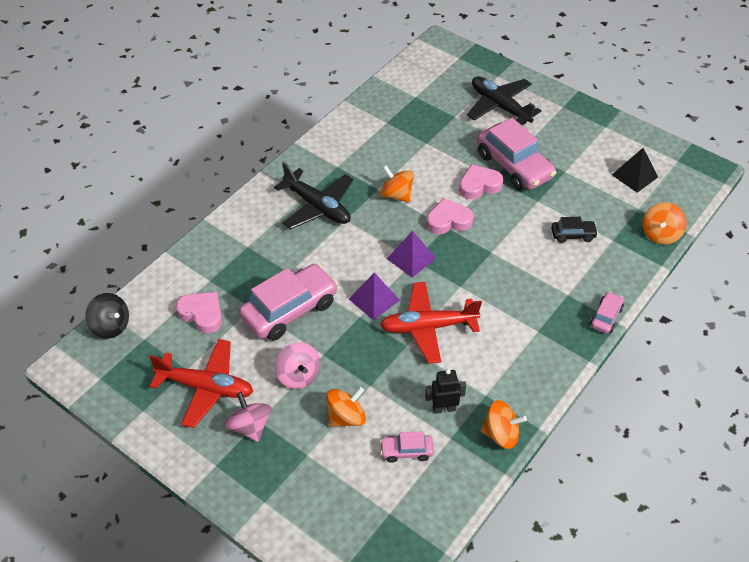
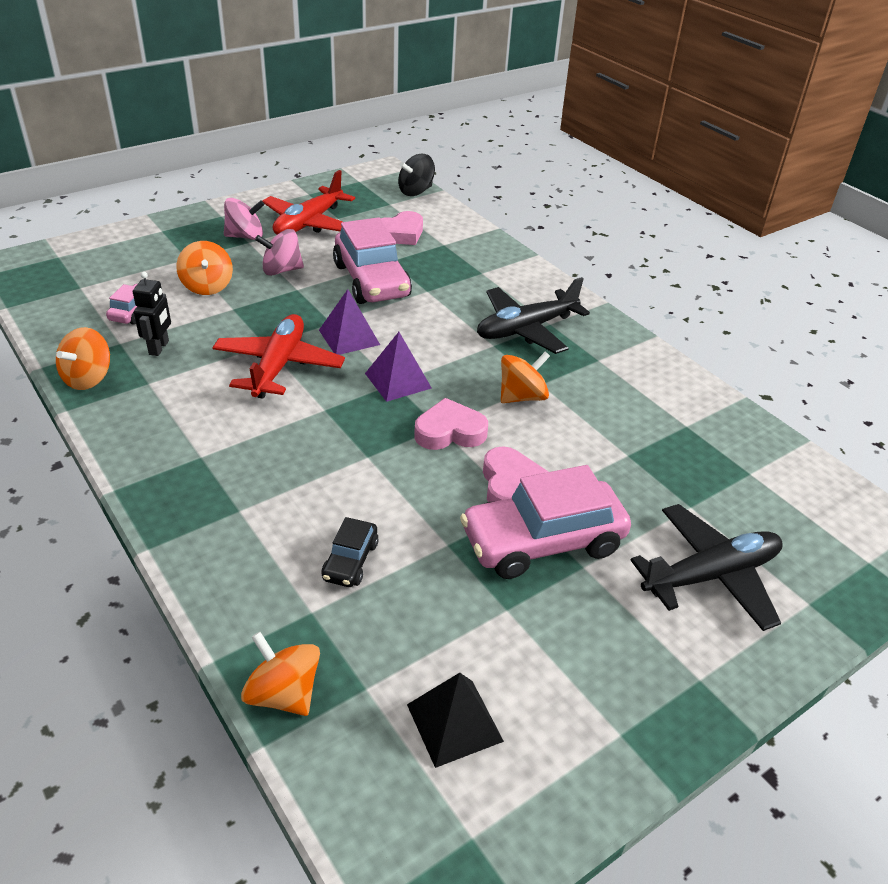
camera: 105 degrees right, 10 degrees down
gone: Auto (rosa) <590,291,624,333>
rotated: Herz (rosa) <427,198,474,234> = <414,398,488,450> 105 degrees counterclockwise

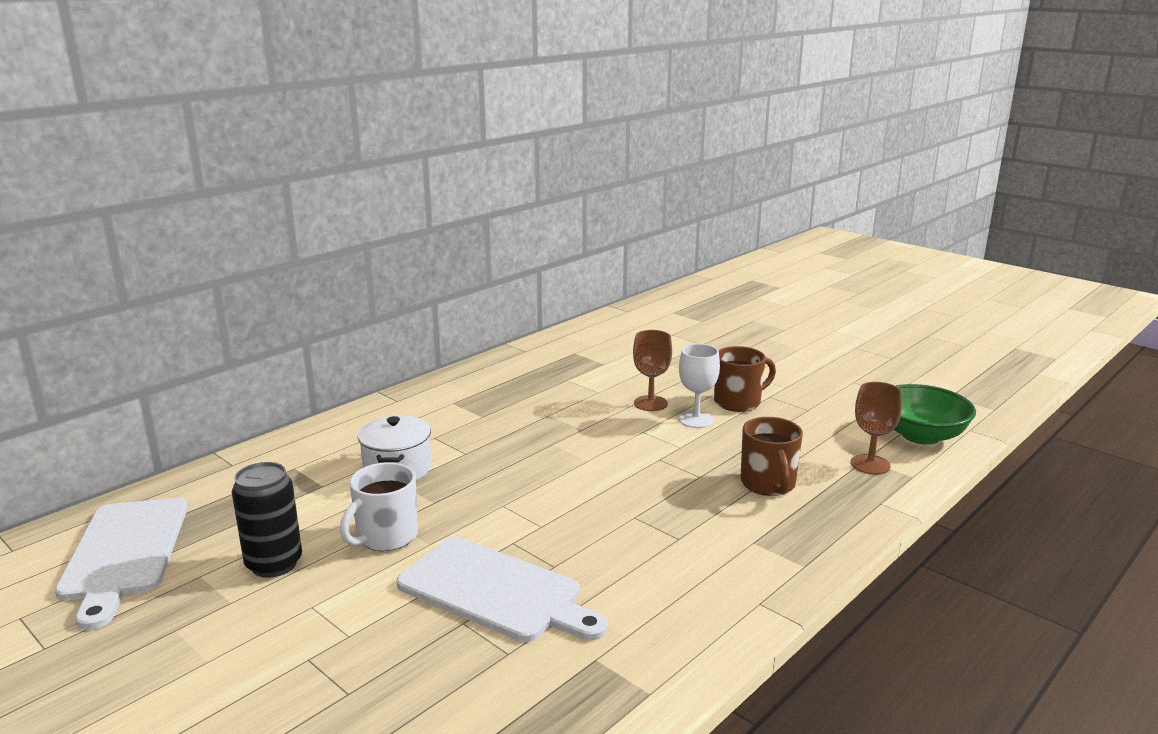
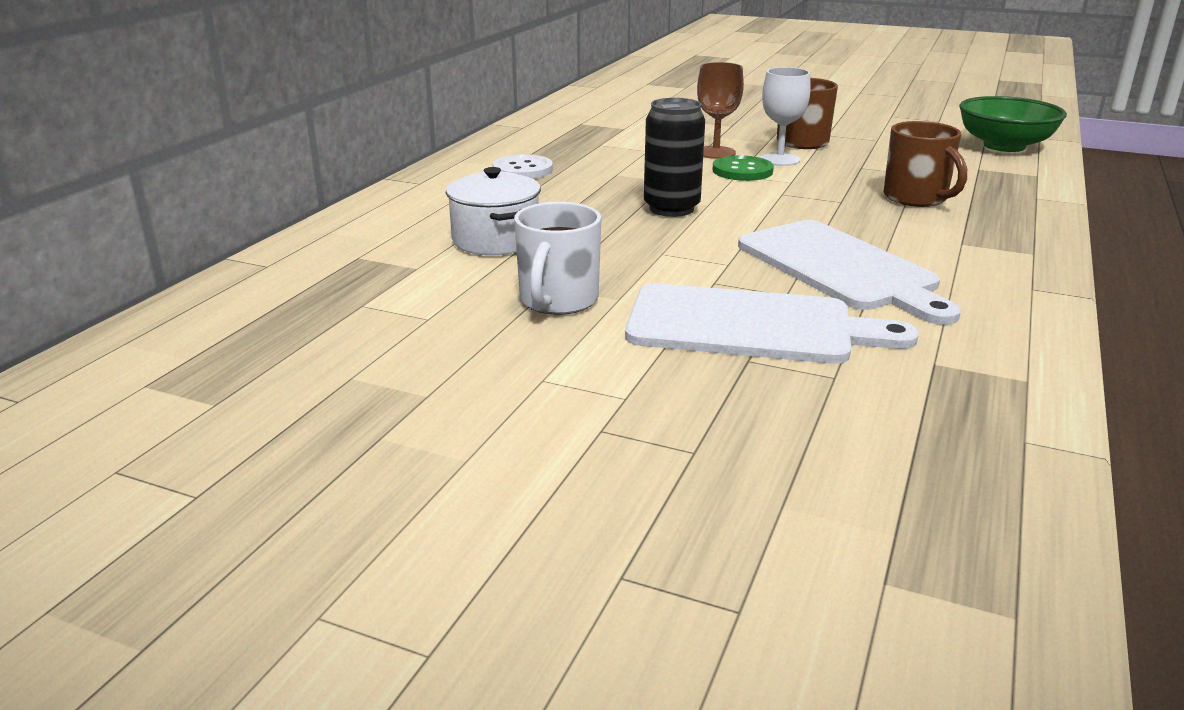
camera: 20 degrees left, 5 degrees up
gone: Kelch (braun) <851,382,902,475>
new: Knopf (weiß) <493,154,553,179>; Knopf (grün) <712,155,774,181>
shifted: Schneidebrett (weiß) <55,498,188,630> to <738,220,961,325>; Dose (schwarz) <232,462,302,578> to <644,98,705,217>

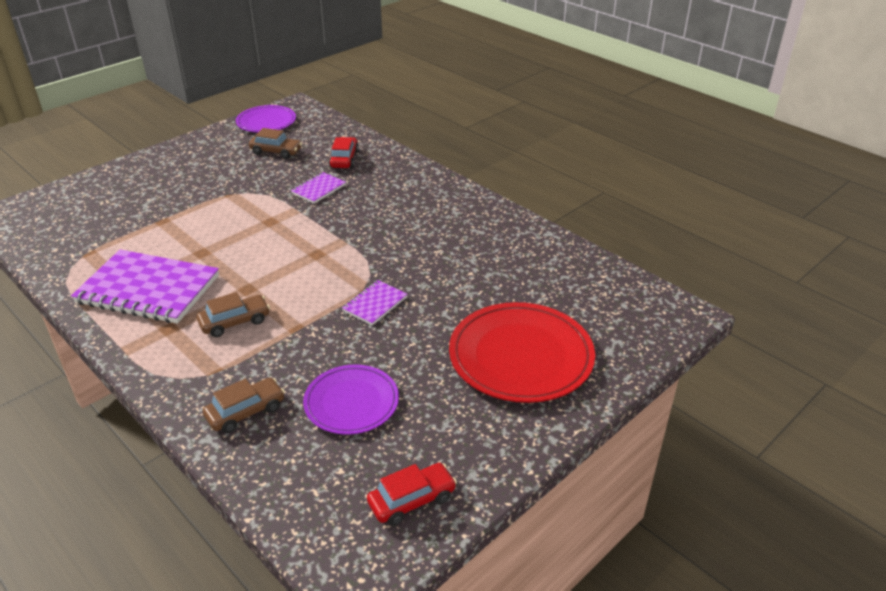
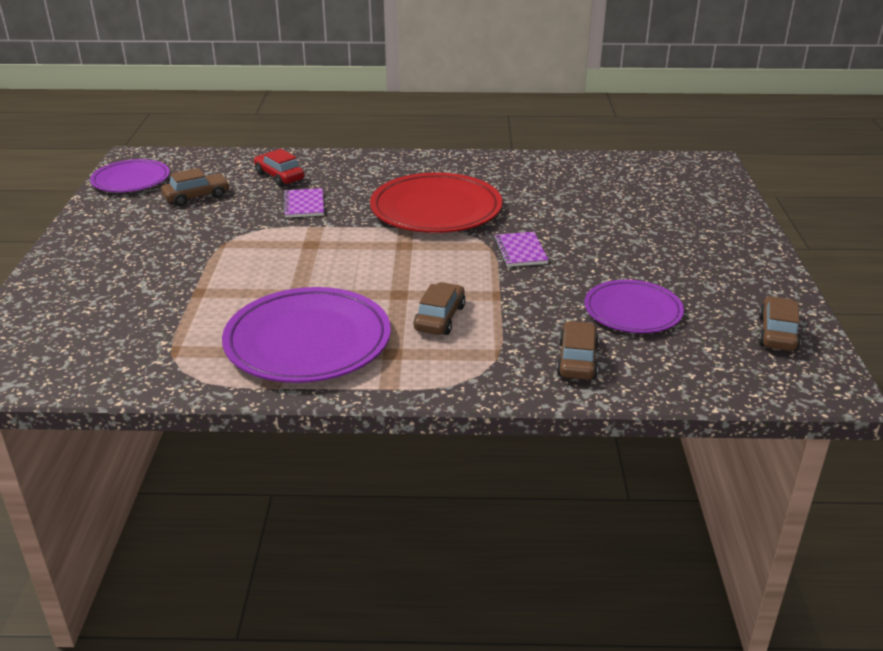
camera: 45 degrees left, 5 degrees down
shifted: Teller (rot) <449,302,595,403> to <370,172,502,233>
swapped: Notizbuch (lila) <71,249,219,324> to Teller (lila) <222,287,391,383>
repainted: Auto (rot) <367,463,457,526> to Auto (braun) <759,296,801,351>

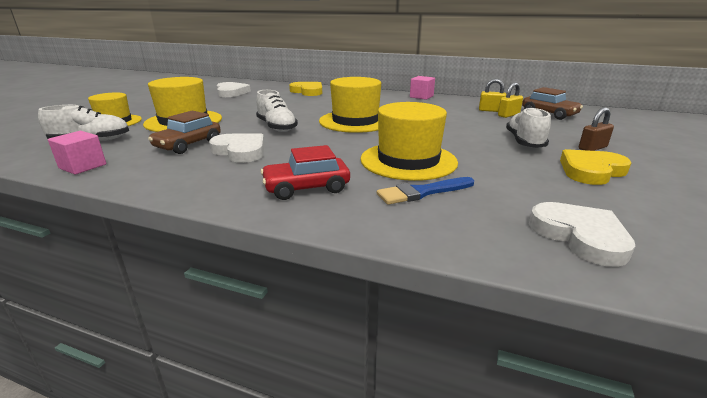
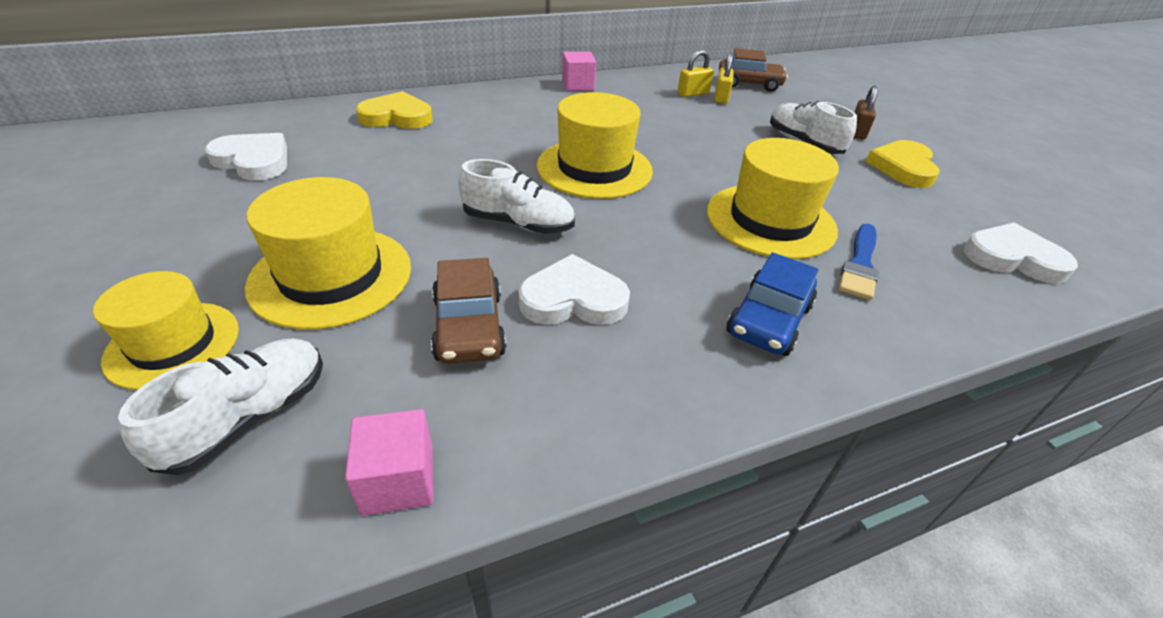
camera: 45 degrees left, 15 degrees up
repainted: Auto (rot) <261,145,350,200> to Auto (blau) <726,252,818,356>

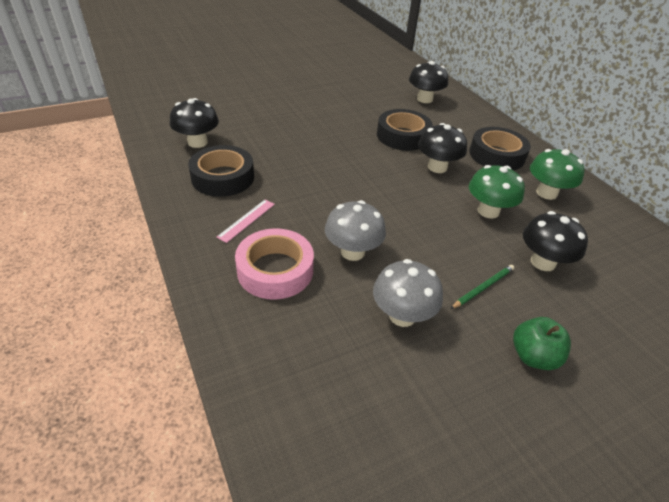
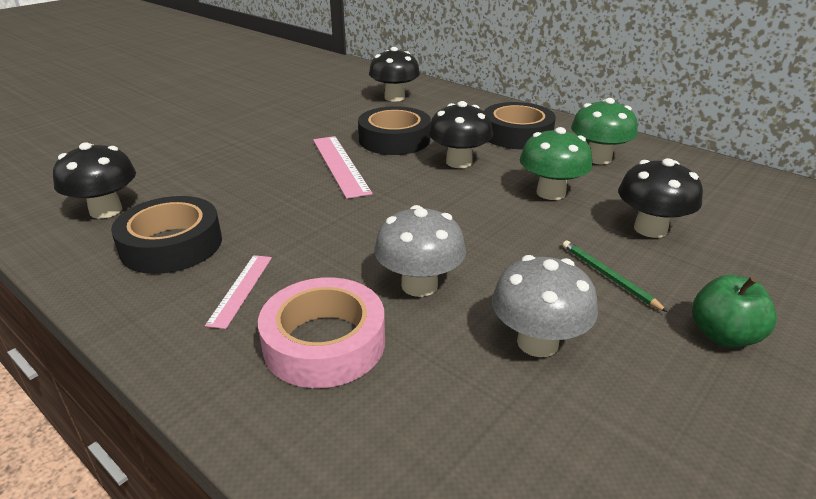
camera: 20 degrees left, 10 degrees down
new: Lineal (rosa) <313,136,373,199>
rotated: Bleistift (grün) <450,265,514,309> = <563,241,668,312> 60 degrees counterclockwise

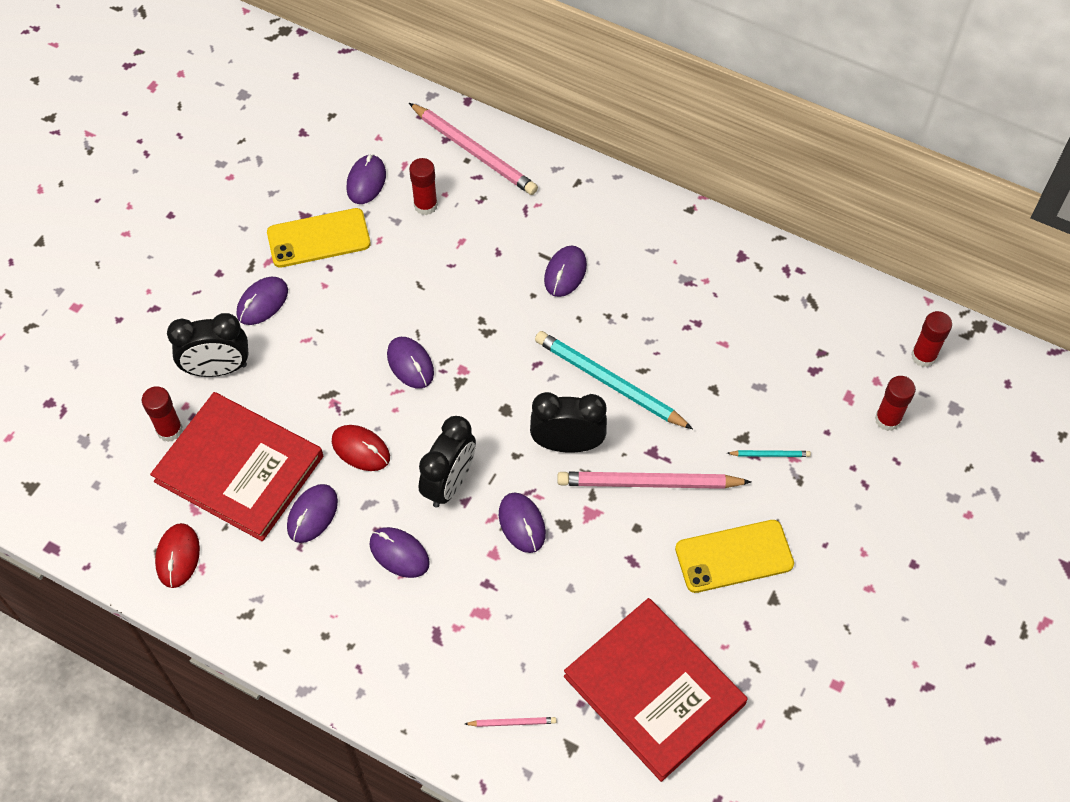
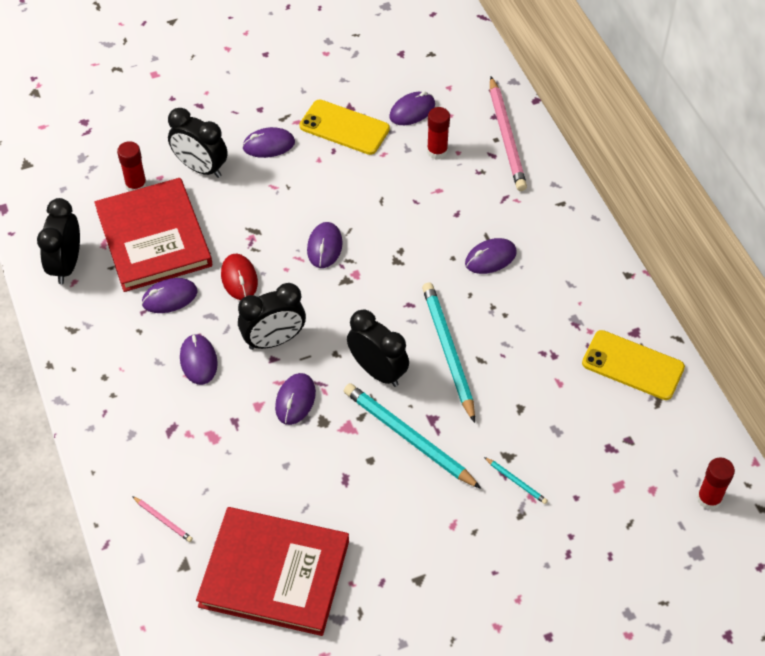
camera: 40 degrees right, 5 degrees down
gone: Klebestift (rot) <875,376,916,431>
shifted: Handy (gelb) <675,520,794,593> to <582,330,685,400>
swapped: Computermaus (rot) <155,523,200,588> to Wecker (schwarz) <37,198,80,284>
repainted: Bleistift (rosa) <557,472,751,489> to Bleistift (türkis) <344,383,481,489>
rotated: Buch (rot) <564,598,748,782> = <196,507,349,636> 75 degrees counterclockwise

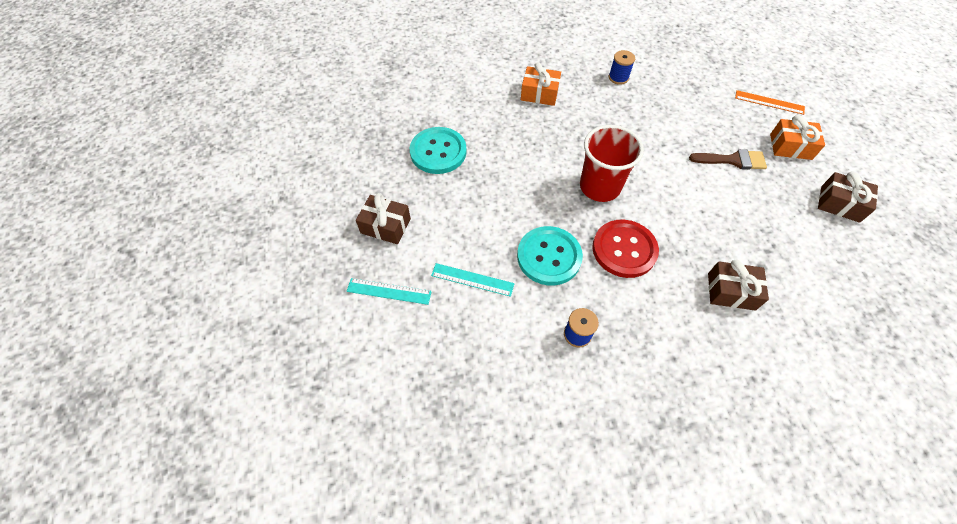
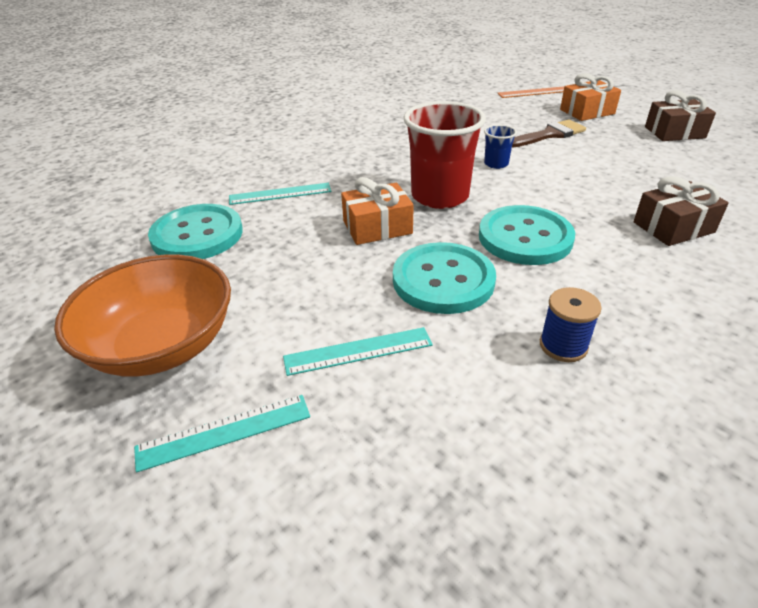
camera: 30 degrees left, 20 degrees down
gone: Garnrolle (blau) <609,50,635,85>
new: Lineal (türkis) <229,183,331,205>; Becher (blau) <484,125,517,169>
shifted: Geschenk (orange) <521,62,561,106> to <341,177,414,245>
swapped: Geschenk (braun) <356,193,411,244> to Schüssel (orange) <54,255,231,377>
repainted: Knopf (rot) <592,220,659,278> to Knopf (türkis) <479,205,575,265>

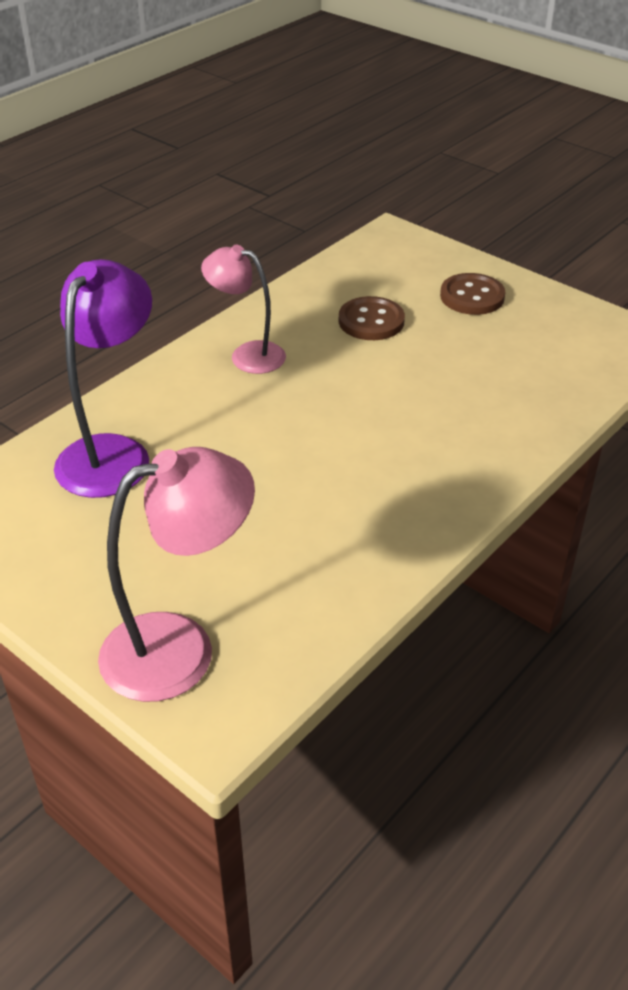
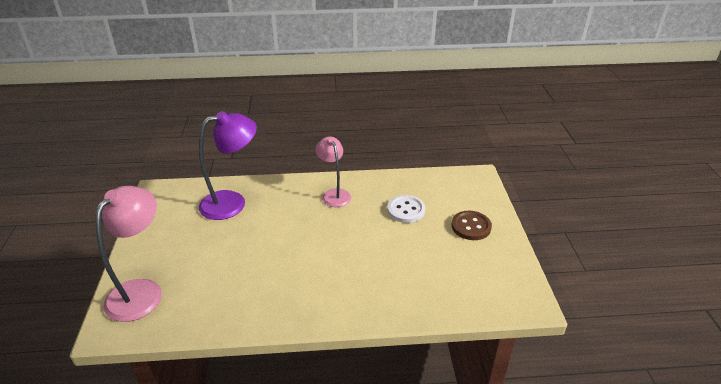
camera: 45 degrees right, 5 degrees down
repainted: Knopf (braun) <339,296,405,340> to Knopf (weiß) <387,195,425,223>
rotated: Lampe (rosa) <98,447,255,702> = <96,186,162,322> 90 degrees counterclockwise

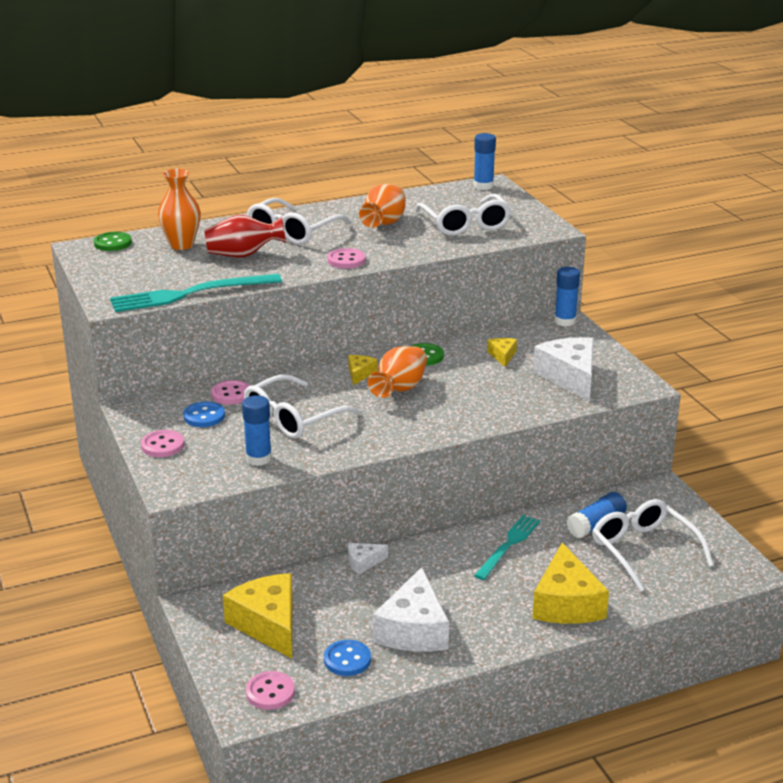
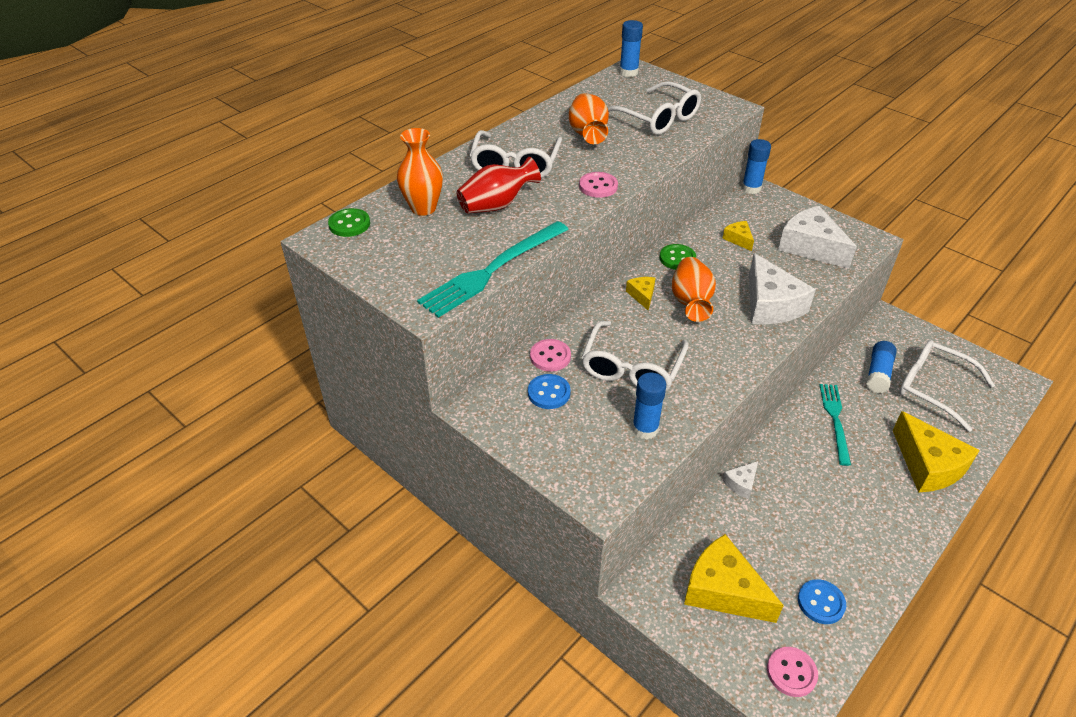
camera: 25 degrees left, 15 degrees up
gone: Knopf (rosa) <141,430,184,457>
shifted: Käse (weiß) <373,567,449,652> to <749,253,816,324>

